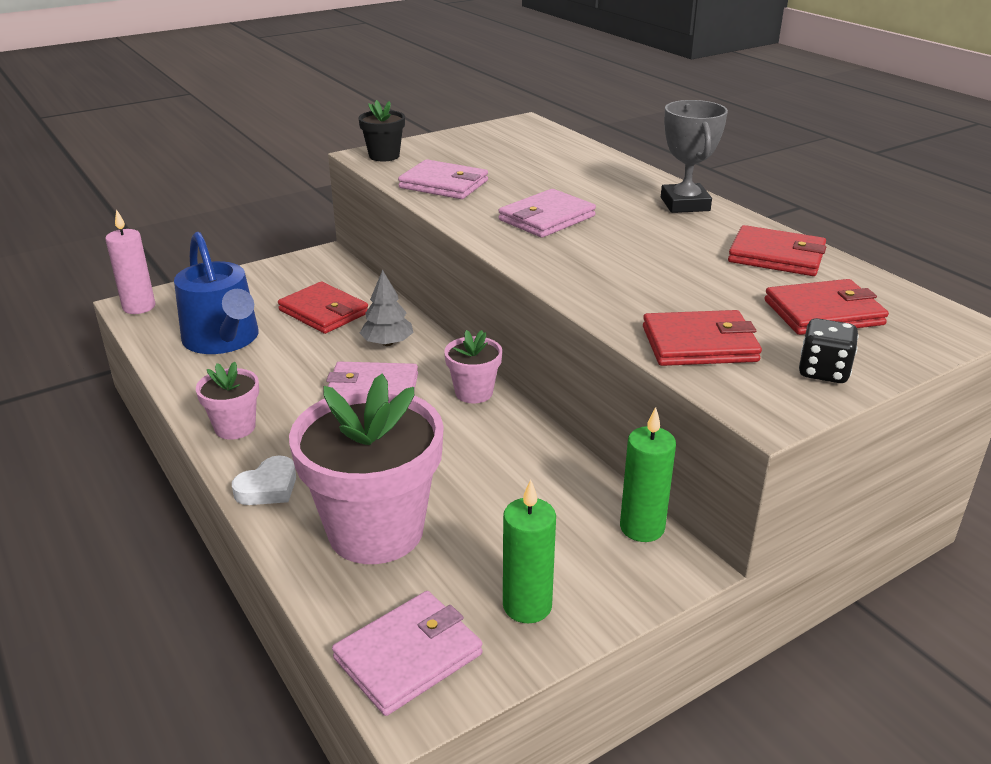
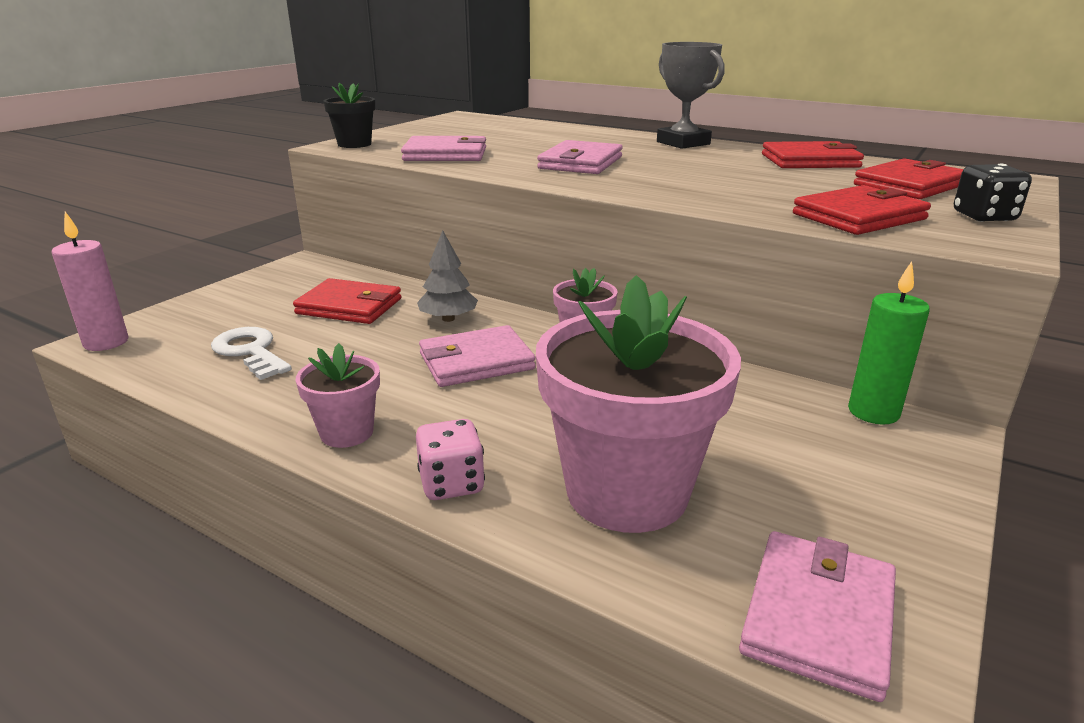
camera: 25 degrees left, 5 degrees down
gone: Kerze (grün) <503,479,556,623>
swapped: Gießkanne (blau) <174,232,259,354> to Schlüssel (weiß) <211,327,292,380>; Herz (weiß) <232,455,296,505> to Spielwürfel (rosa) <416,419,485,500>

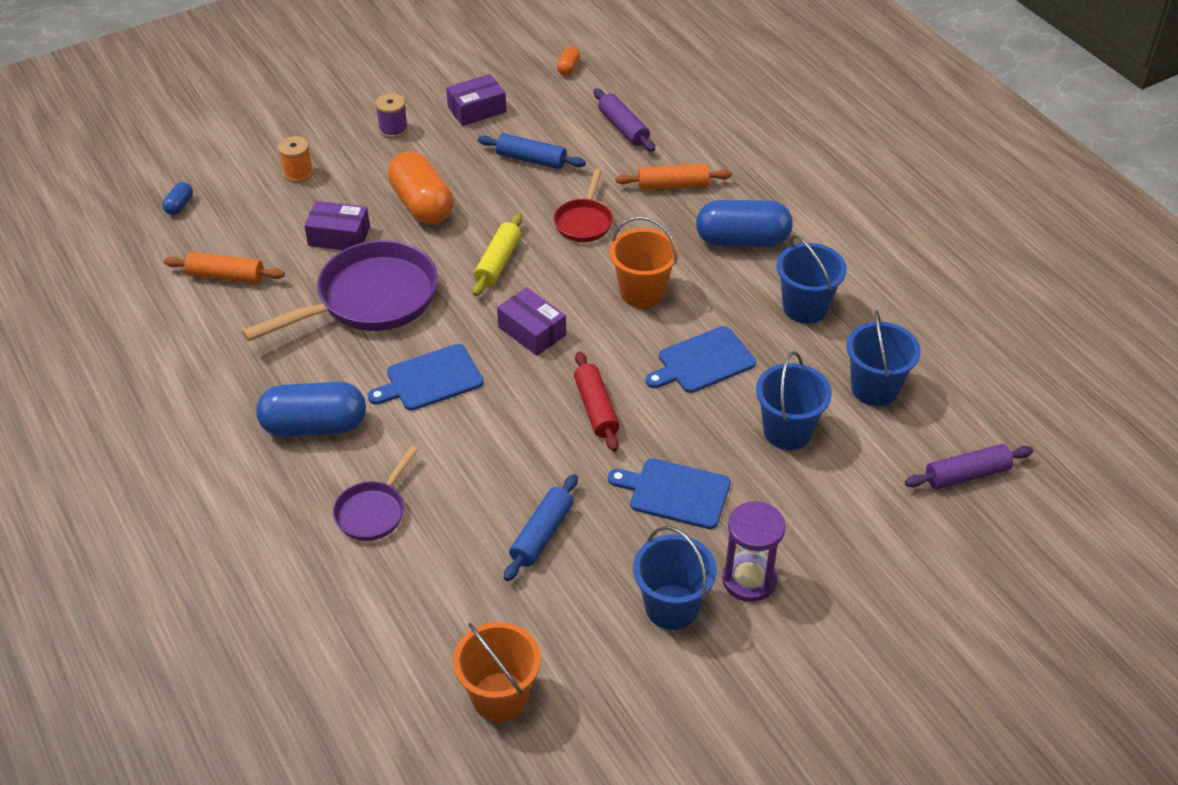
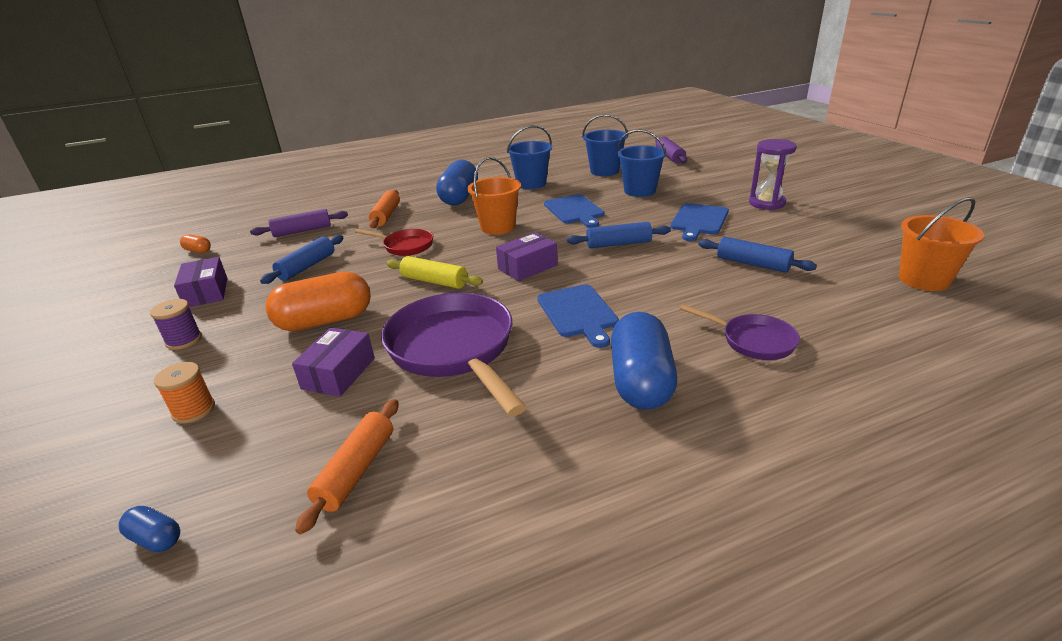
camera: 80 degrees left, 15 degrees down
gone: Eimer (blau) <633,526,717,630>
repainted: Nudelholz (rot) <574,351,620,452> to Nudelholz (blau) <567,222,671,248>

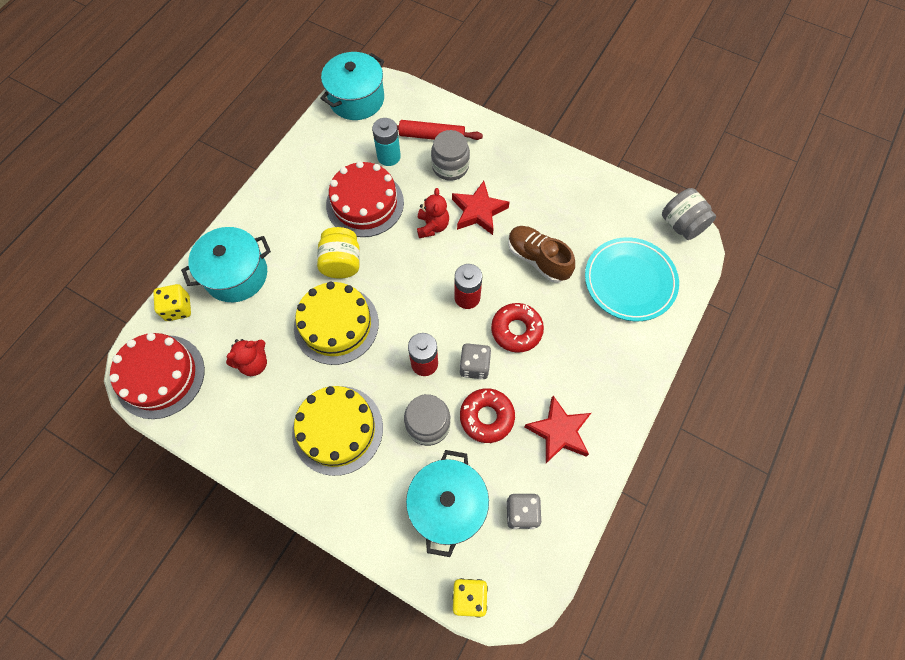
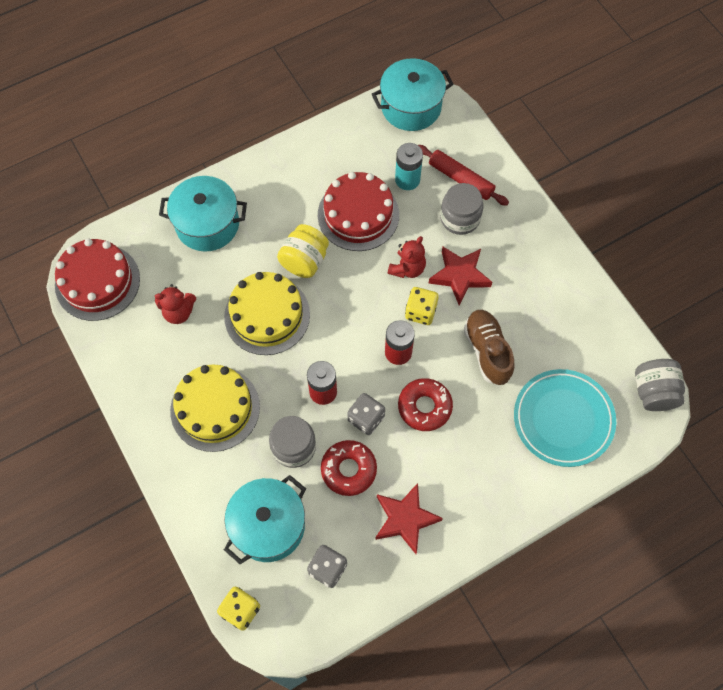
camera: 30 degrees right, 0 degrees up
shifted: Spielwürfel (gelb) <153,284,191,321> to <405,287,439,325>

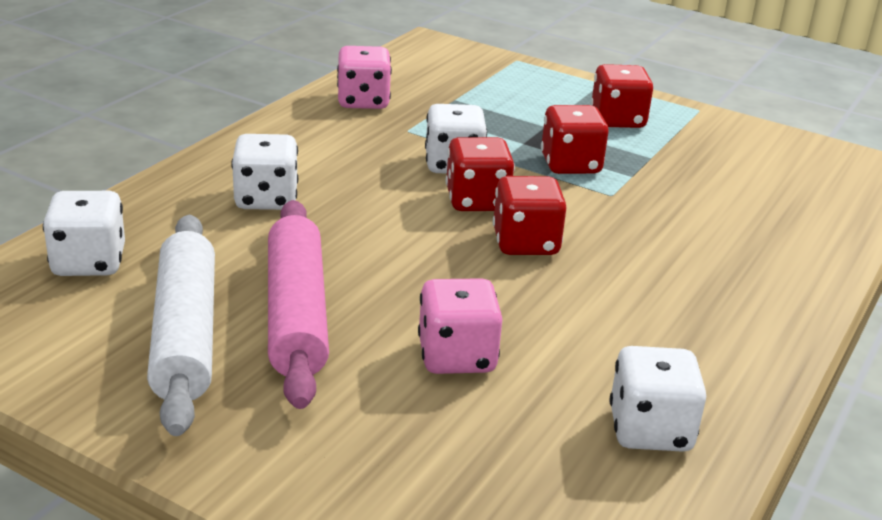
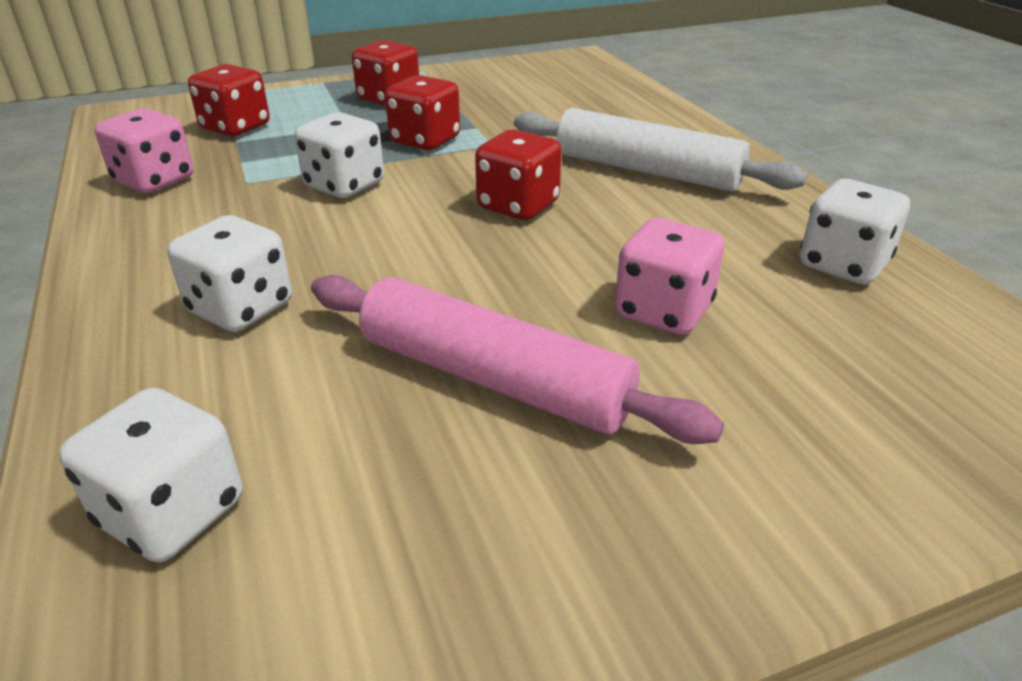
camera: 50 degrees left, 5 degrees up
shifted: Nudelholz (weiß) <147,215,215,436> to <514,108,807,191>; Spielwürfel (rot) <446,137,515,211> to <188,64,270,136>

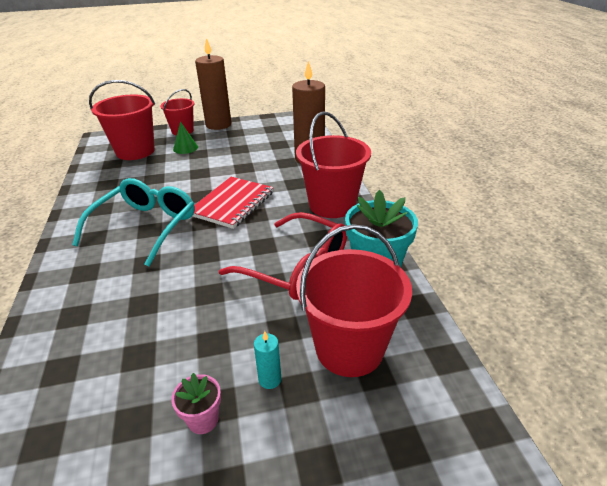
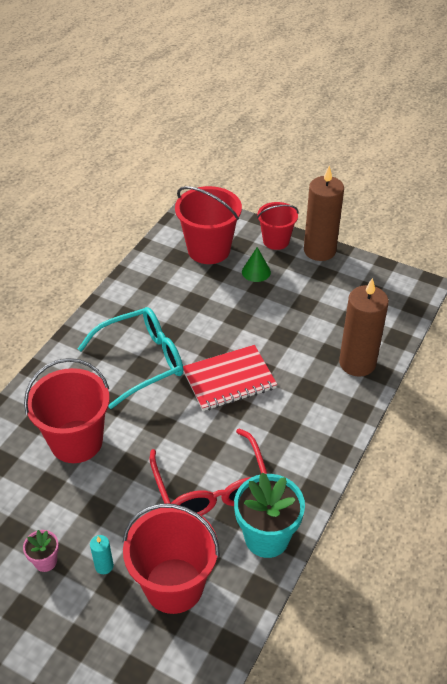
camera: 40 degrees right, 10 degrees up
shifted: Eimer (rot) <296,111,371,218> to <24,358,110,463>

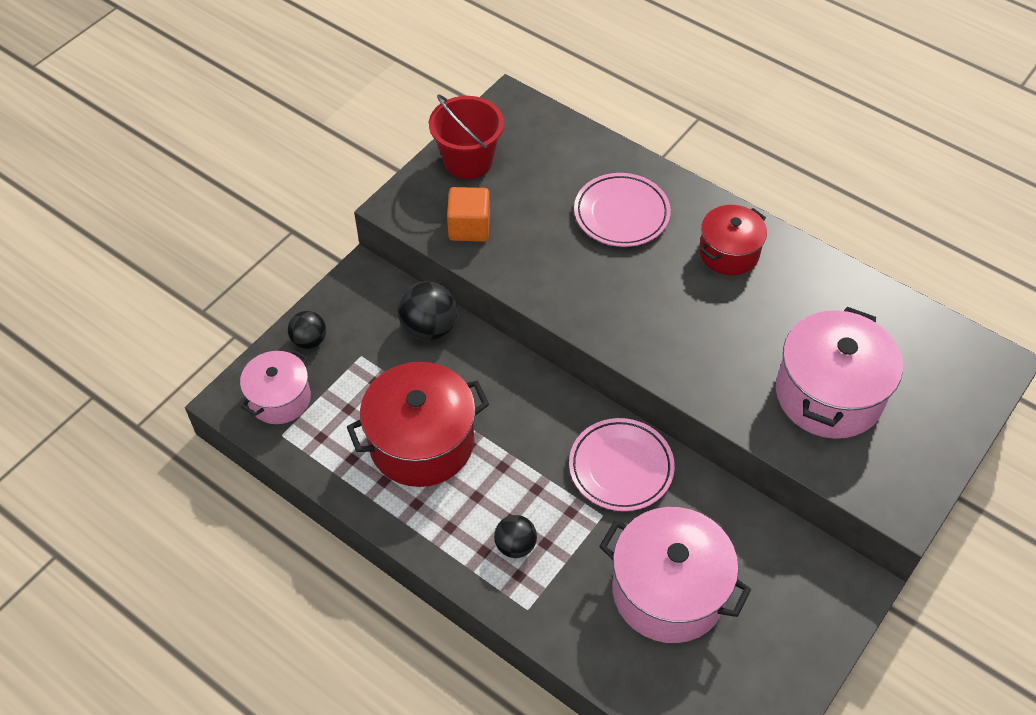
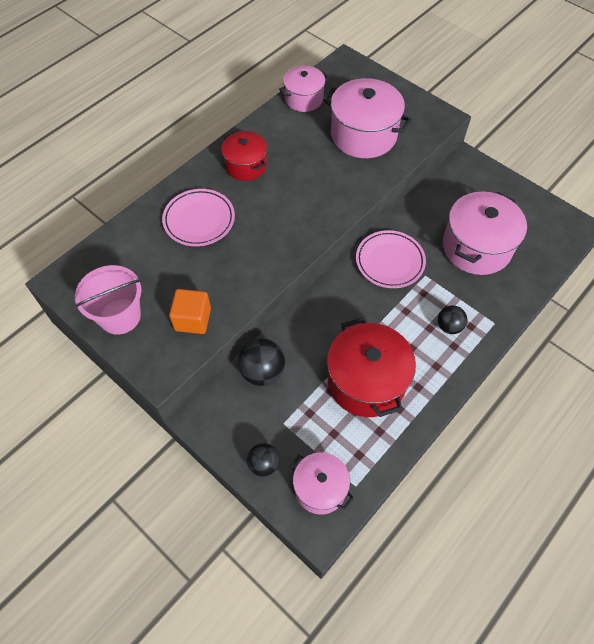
camera: 85 degrees left, 5 degrees up
new: Kochtopf (rosa) <279,66,329,112>
repainted: Eimer (rot) <429,95,504,179> to Eimer (rosa) <75,265,141,335>

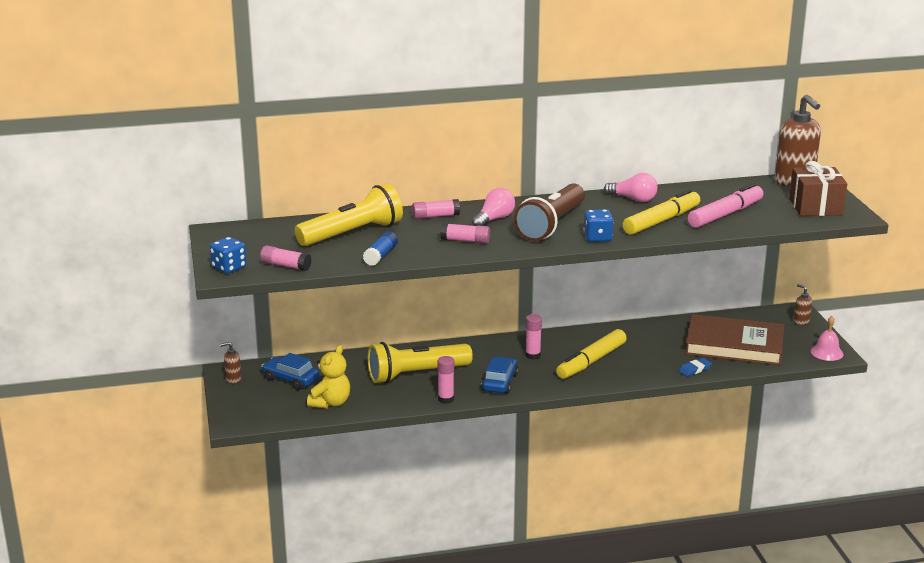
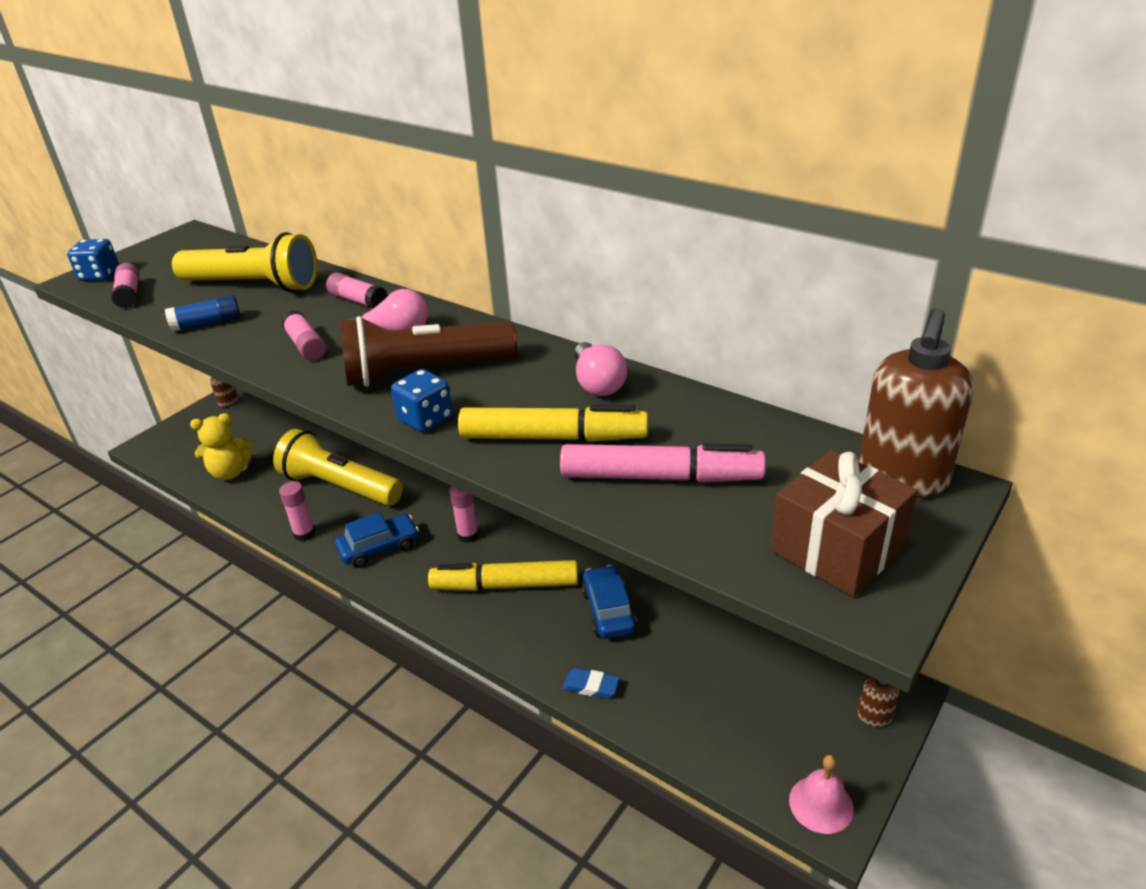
camera: 50 degrees right, 10 degrees up
gone: Buch (braun) <685,314,784,365>
shifted: Auto (blau) <262,353,319,390> to <581,565,637,639>

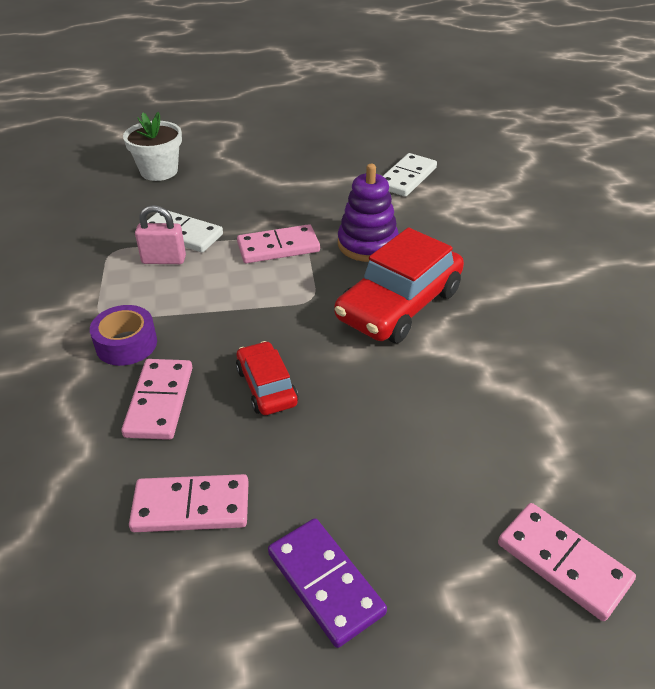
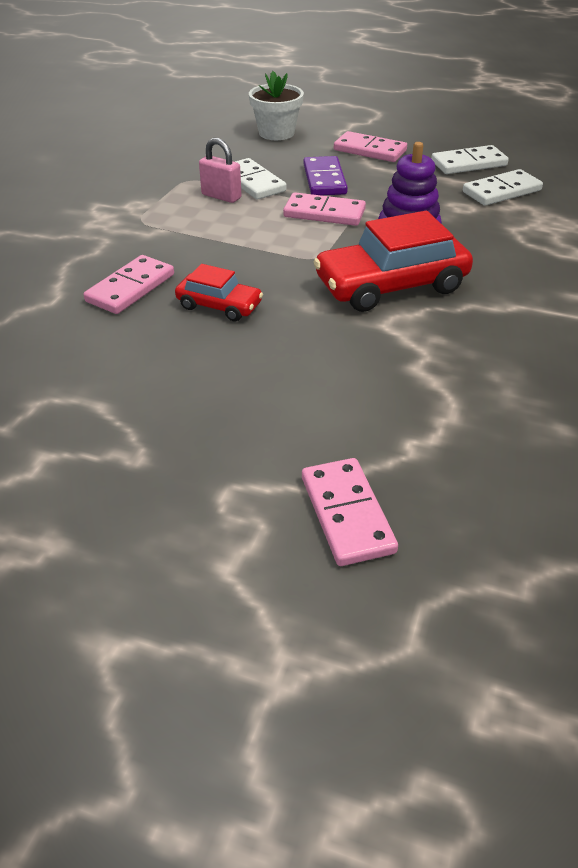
camera: 30 degrees right, 0 degrees up
gone: Klebeband (lila) <90,305,157,366>
new: Dominostein (weiß) <431,145,509,174>
shifted: Dominostein (rosa) <129,474,249,532> to <334,131,407,162>; Dominostein (lila) <268,518,387,648> to <304,156,348,195>
rotated: Auto (rot) <236,341,298,415> = <175,264,263,322> 105 degrees clockwise

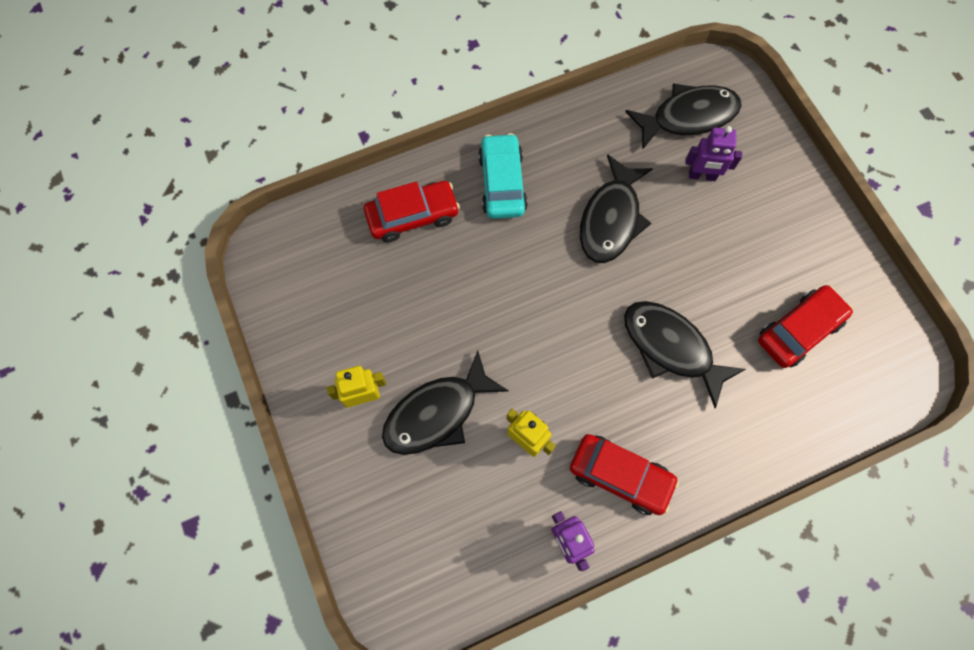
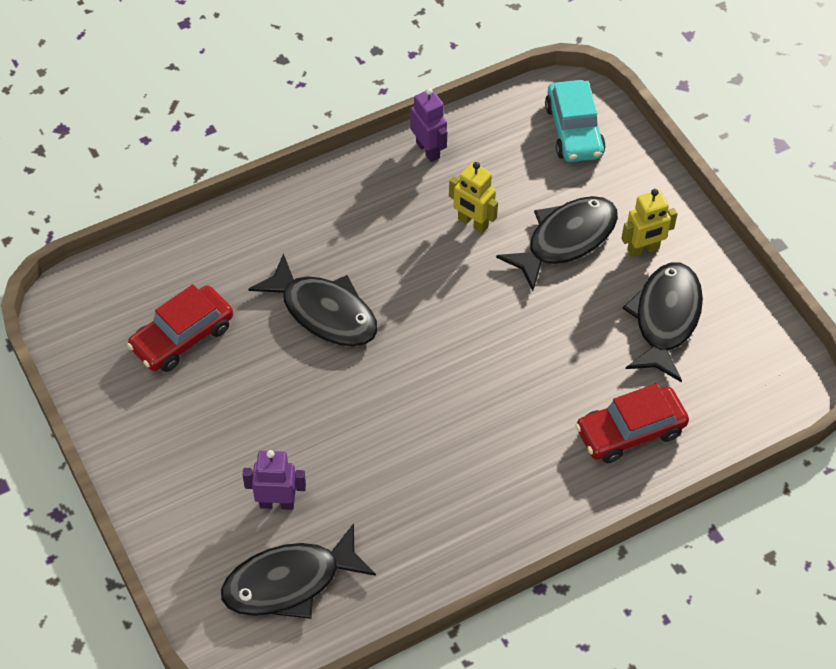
camera: 175 degrees right, 15 degrees down
gone: Auto (rot) <570,434,679,515>
shifted: Auto (türkis) <478,133,528,219> to <545,80,606,162>; Fisch (schwarz) <580,154,653,263> to <622,263,703,382>

